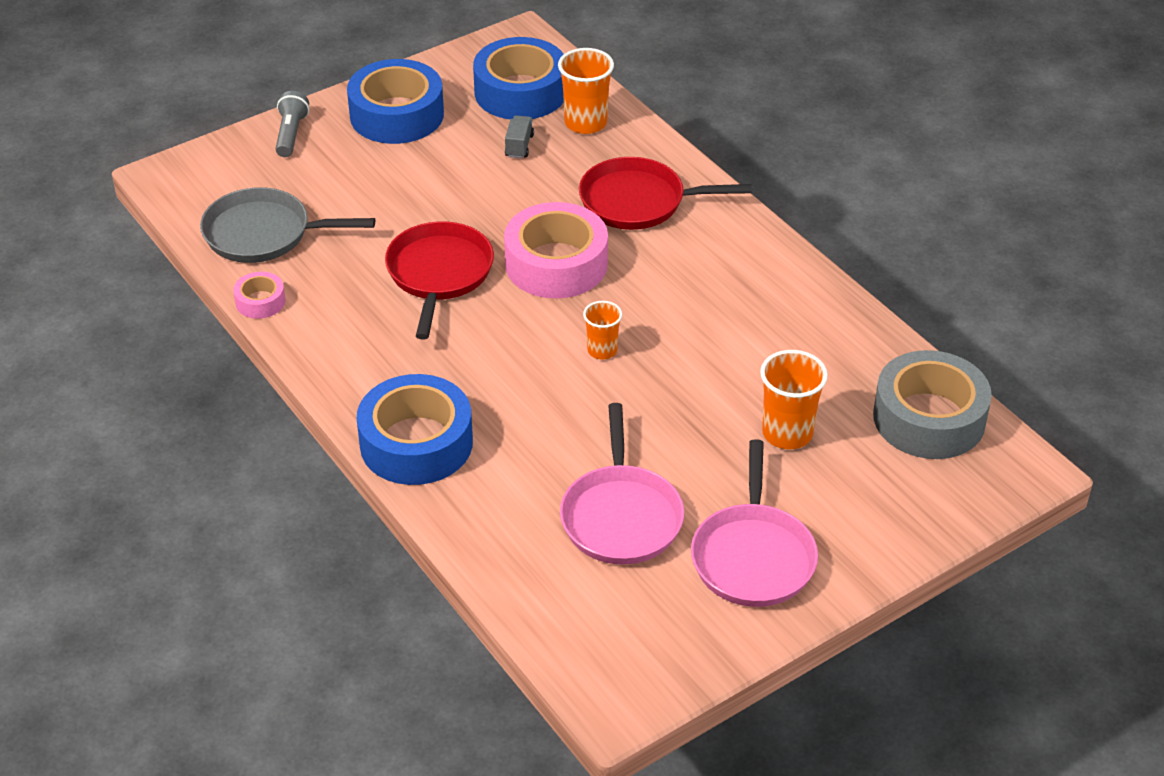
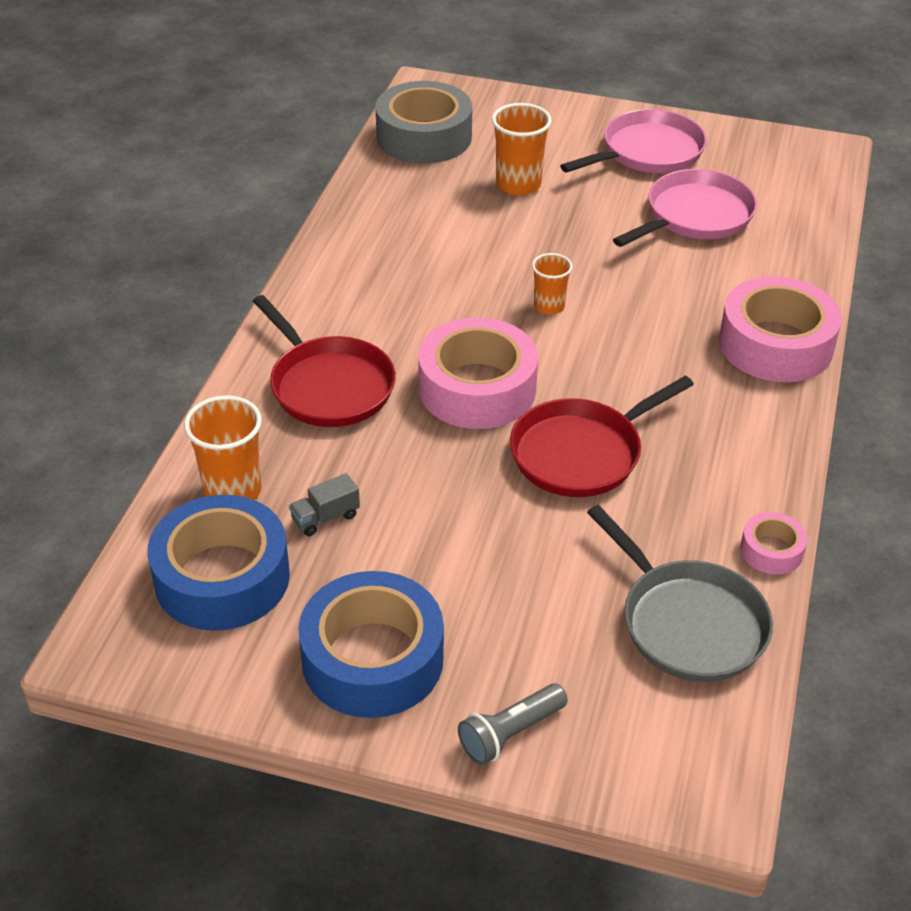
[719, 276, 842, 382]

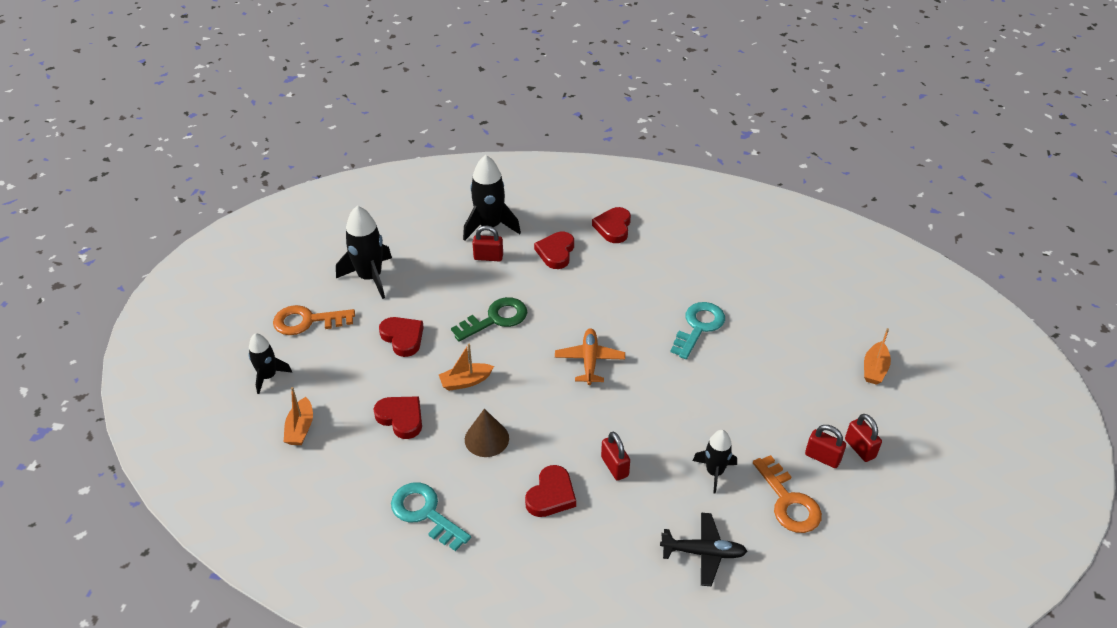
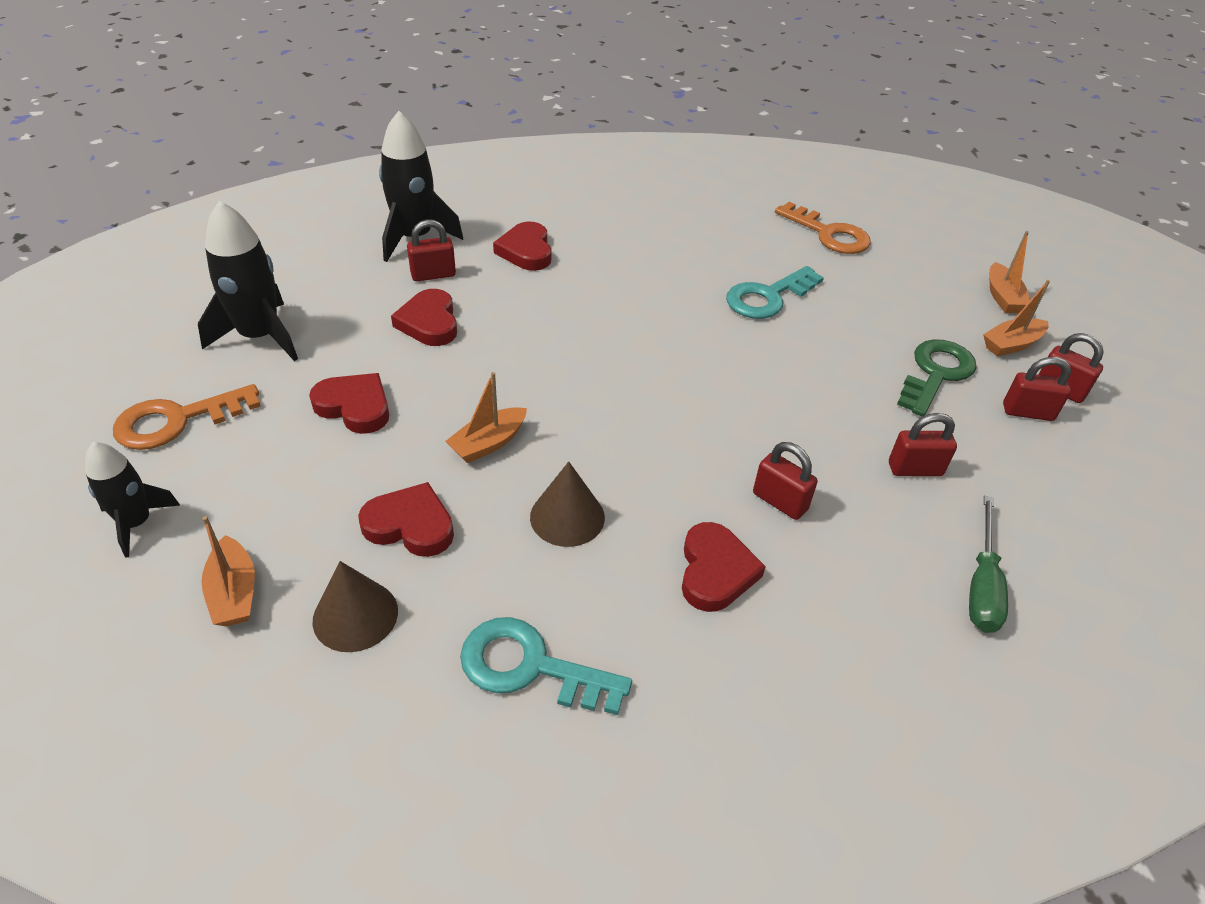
[391, 289, 457, 346]
[897, 339, 977, 417]
[726, 266, 824, 319]
[555, 328, 625, 385] (first image)
[889, 413, 957, 476]
[775, 202, 871, 254]
[969, 495, 1008, 633]
[983, 280, 1050, 356]
[313, 561, 398, 652]

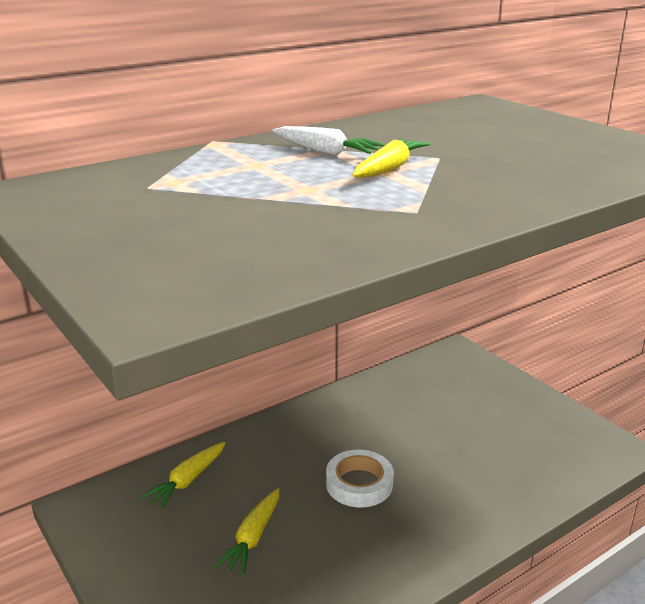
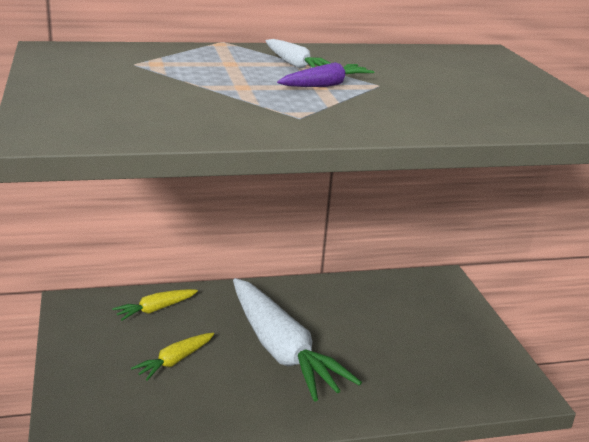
[277, 62, 375, 87]
[233, 278, 362, 402]

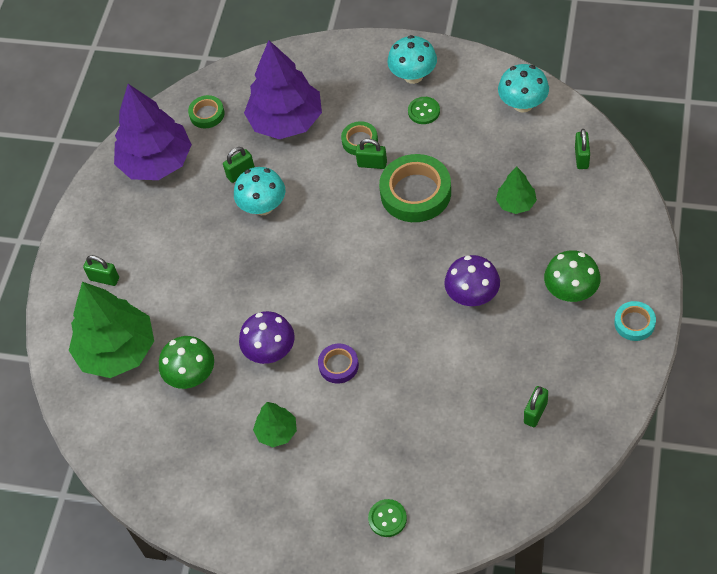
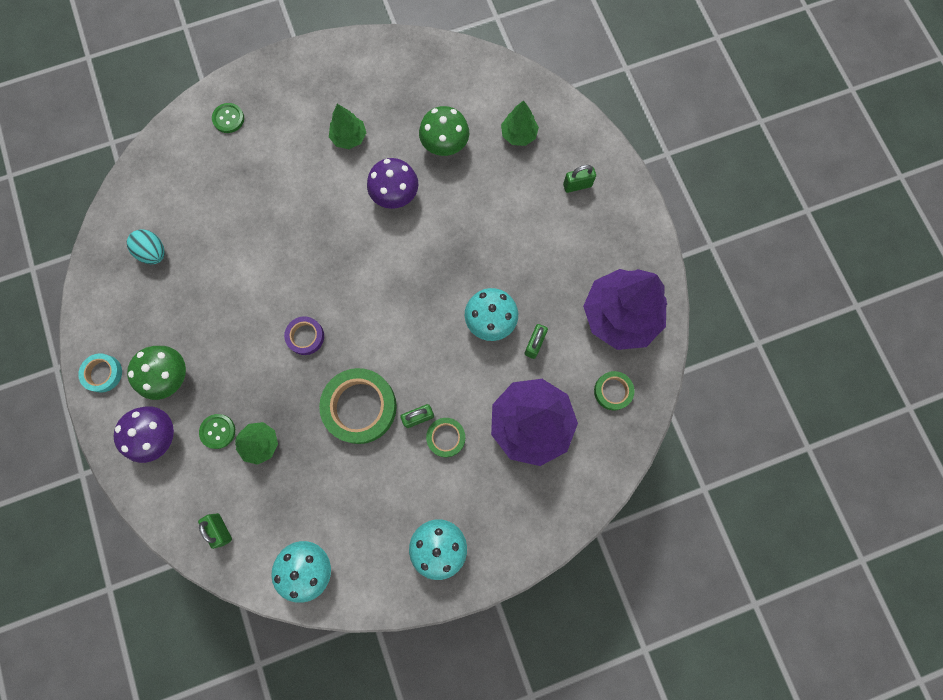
[199, 414, 235, 449]
[114, 406, 174, 463]
[501, 100, 539, 146]
[284, 316, 324, 355]
[127, 229, 165, 264]

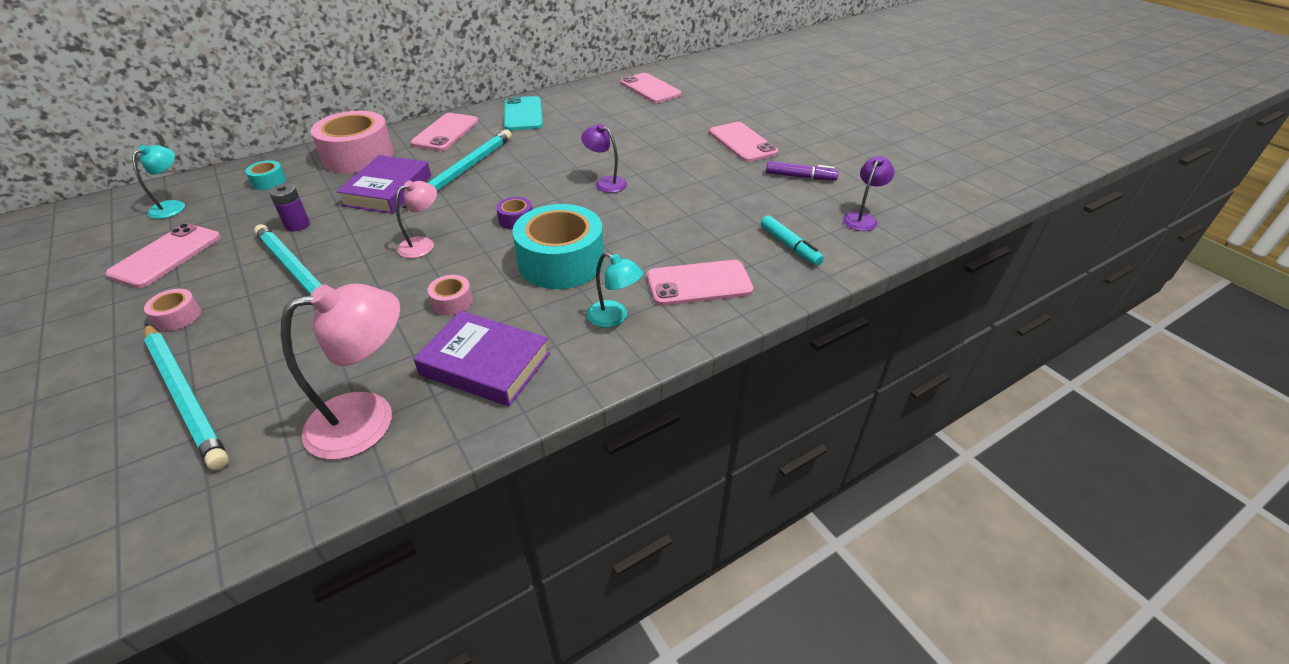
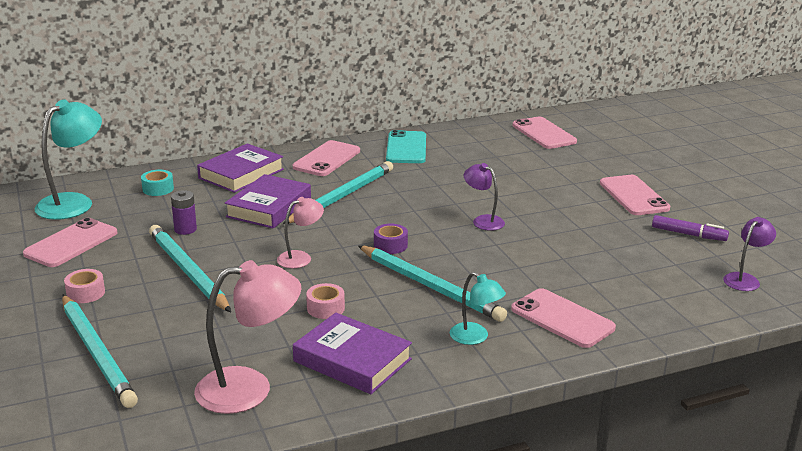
[197, 143, 284, 193]
[34, 99, 102, 220]
[358, 245, 507, 322]
[761, 215, 824, 266] (first image)
[511, 288, 616, 348]

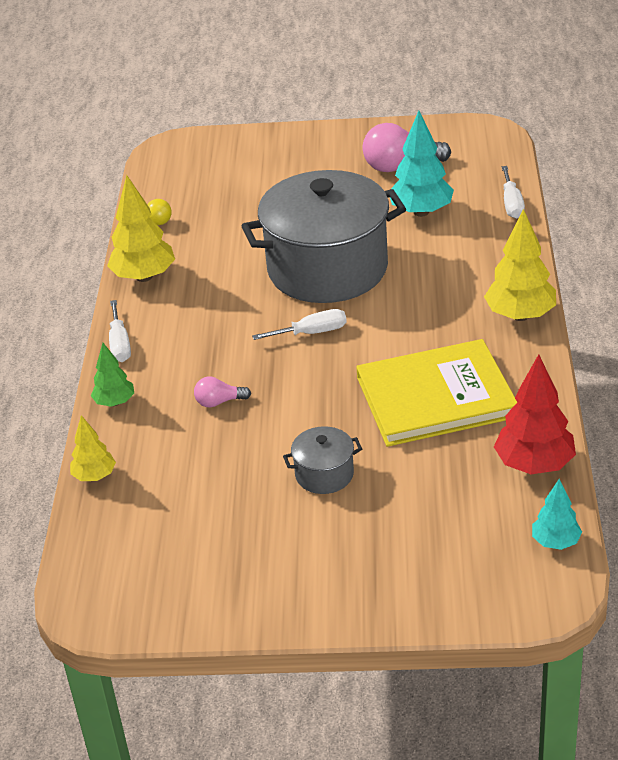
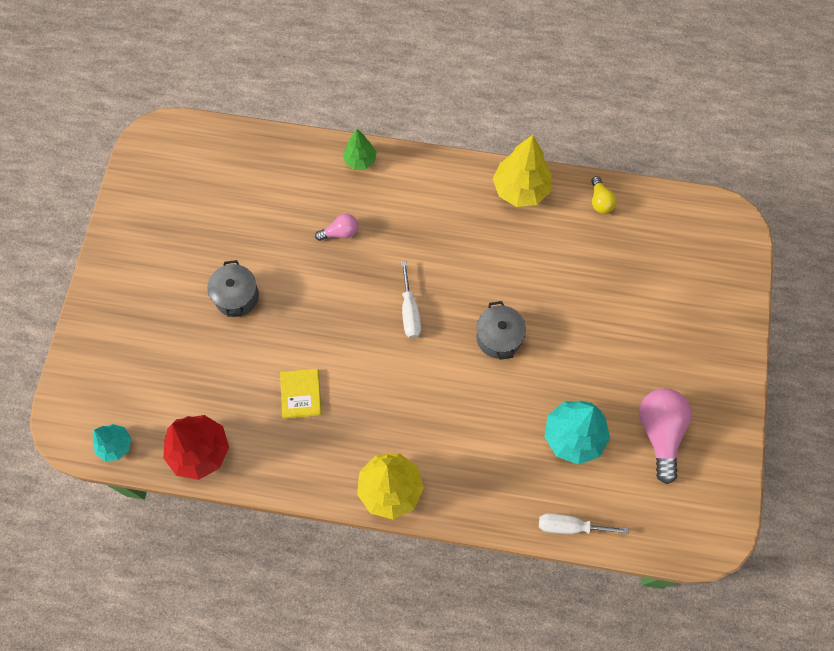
[476, 301, 526, 360]
[109, 300, 131, 362] (first image)
[280, 369, 322, 419]
[315, 214, 358, 241]
[70, 415, 116, 481] (first image)

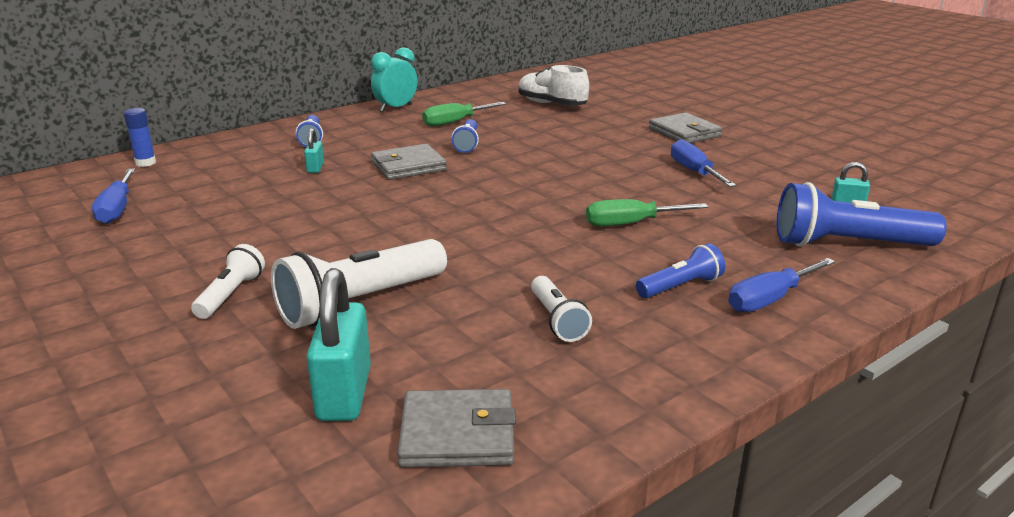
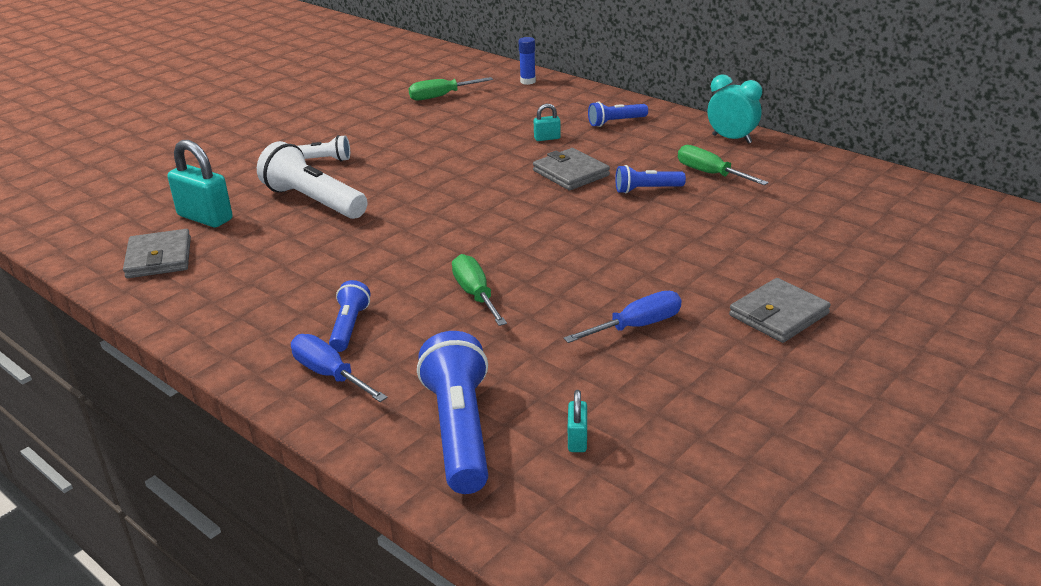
[519, 65, 589, 106] (first image)
[409, 77, 493, 100]
[329, 280, 370, 352]
[168, 140, 233, 227]
[531, 276, 592, 342] (first image)

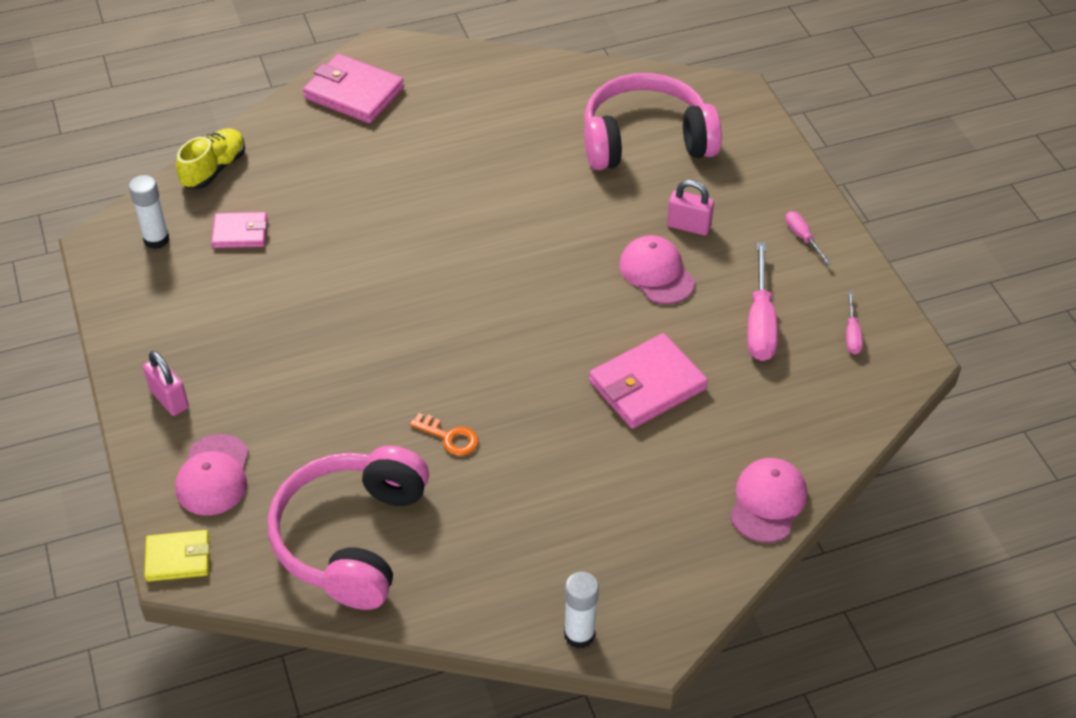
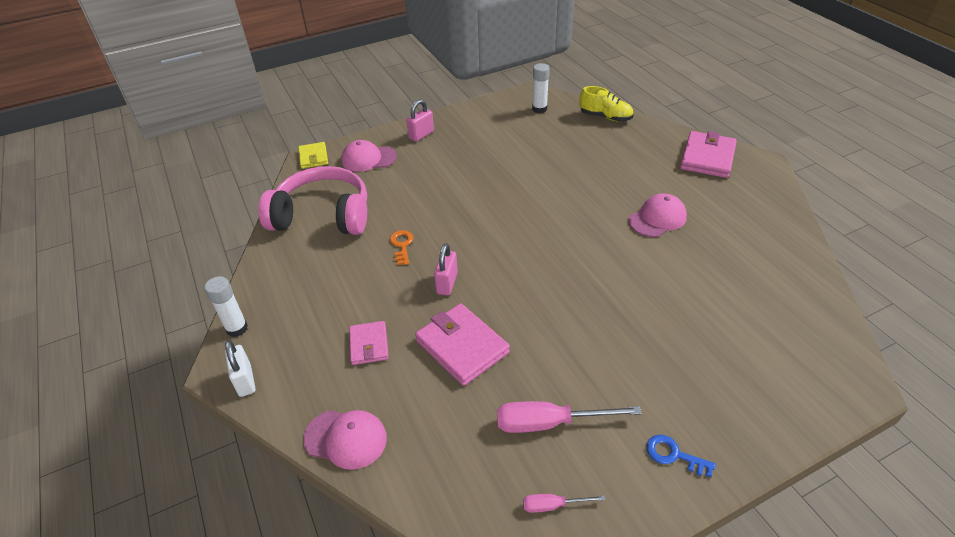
[584, 73, 722, 170] (first image)
[434, 243, 458, 296]
[646, 435, 716, 477]
[349, 321, 389, 365]
[628, 194, 687, 237]
[390, 230, 413, 265]
[225, 340, 256, 397]

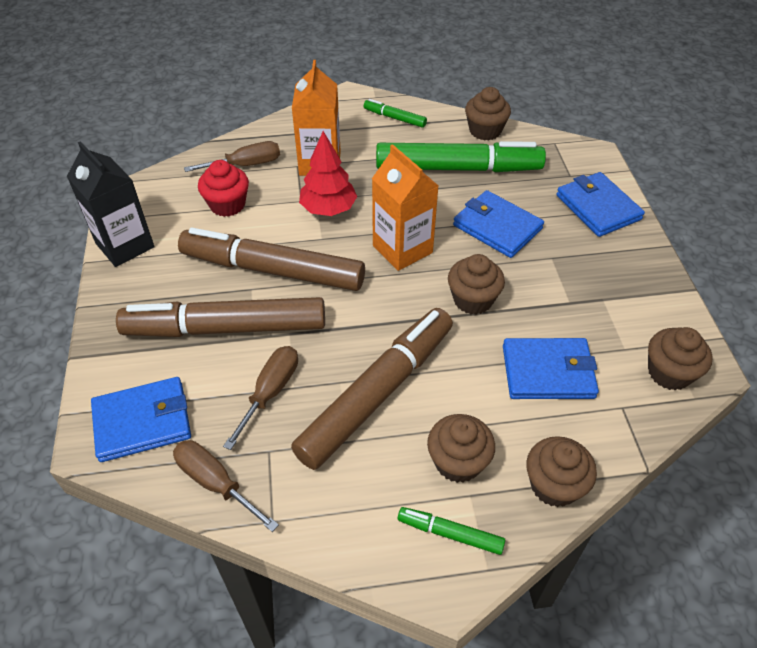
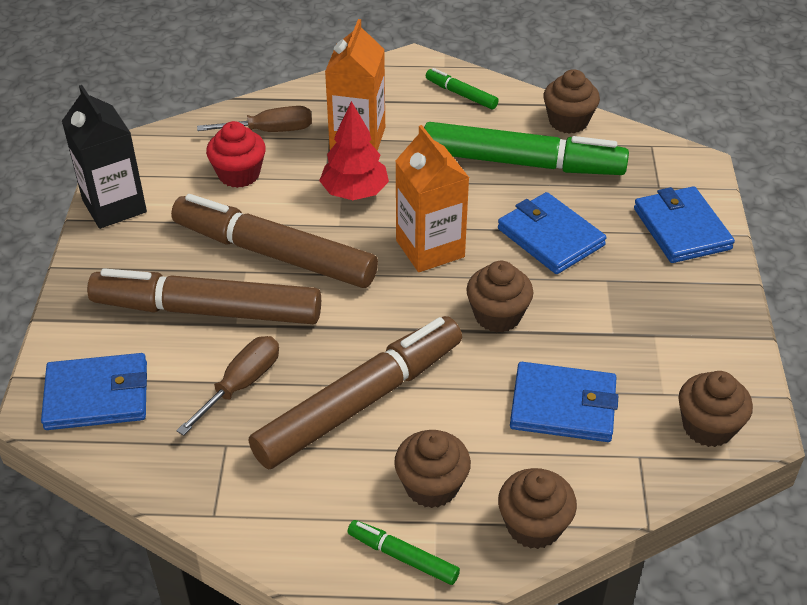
[173, 440, 279, 532] (first image)

